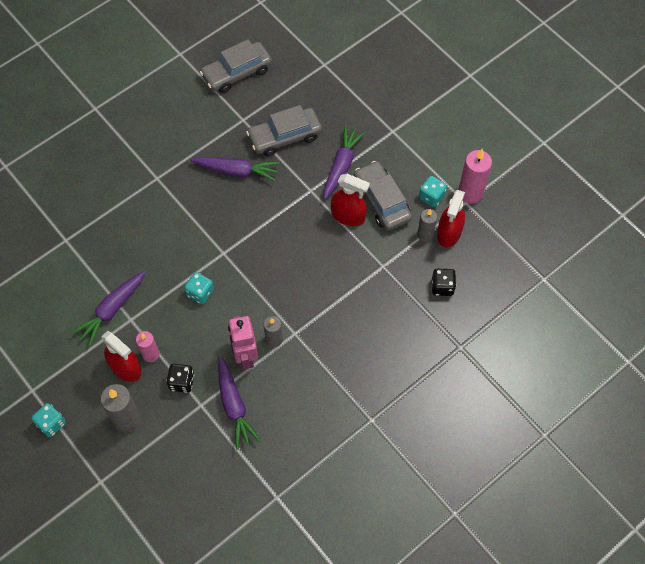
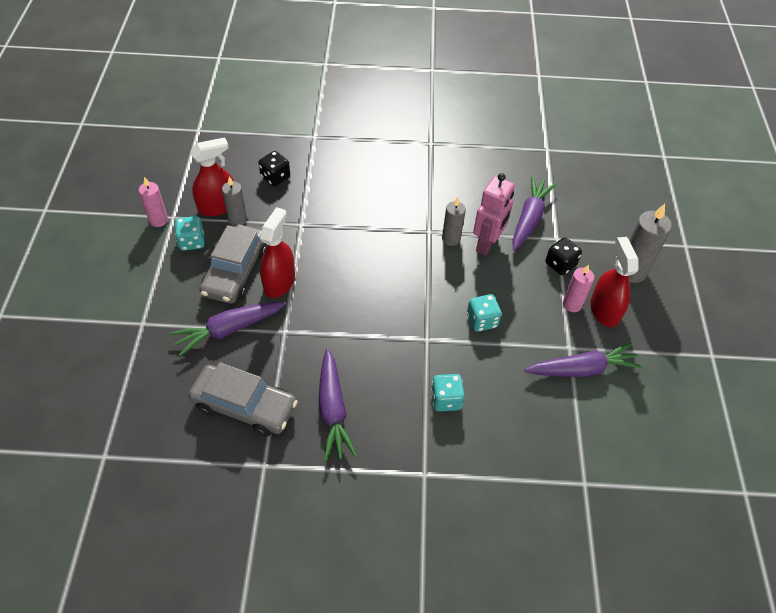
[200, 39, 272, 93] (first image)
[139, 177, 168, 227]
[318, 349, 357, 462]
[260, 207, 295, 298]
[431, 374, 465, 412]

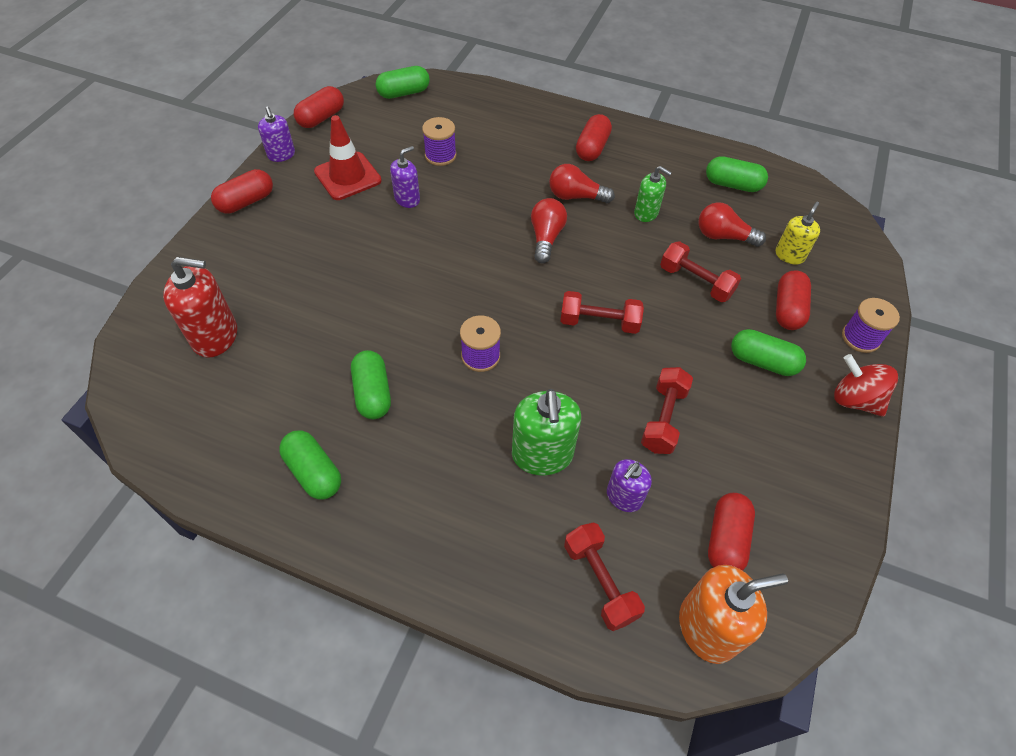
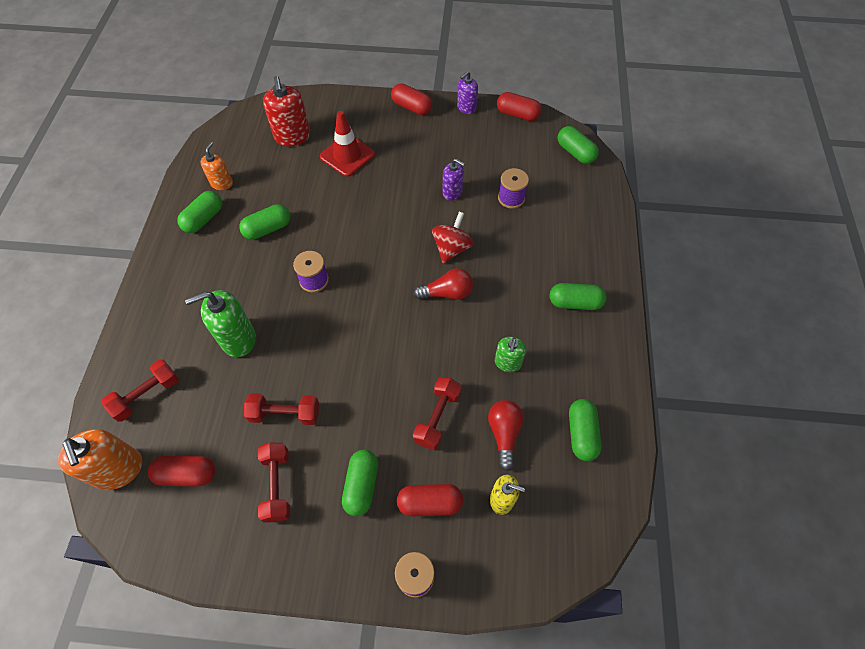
[550, 283, 607, 310]
[320, 111, 375, 177]
[549, 164, 615, 203] (first image)
[258, 442, 290, 523]
[432, 212, 473, 263]
[607, 459, 652, 512] (first image)
[200, 142, 233, 190]

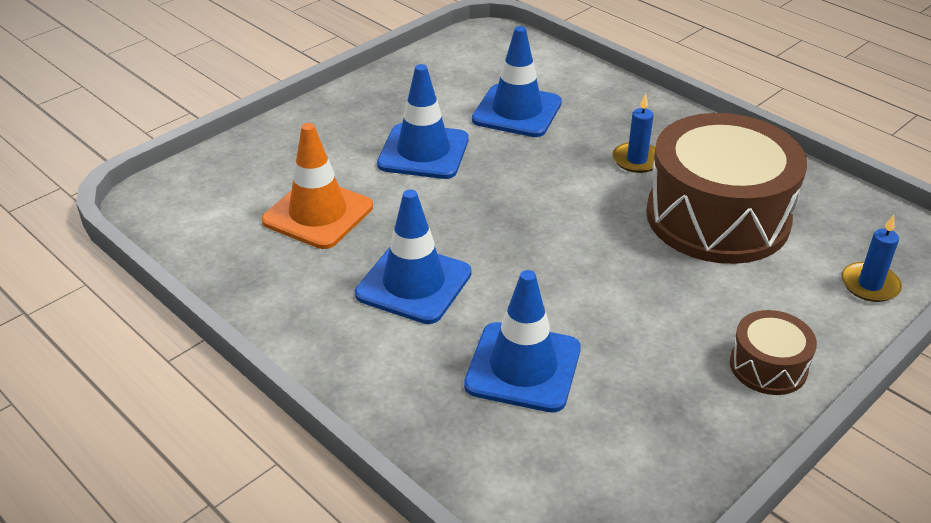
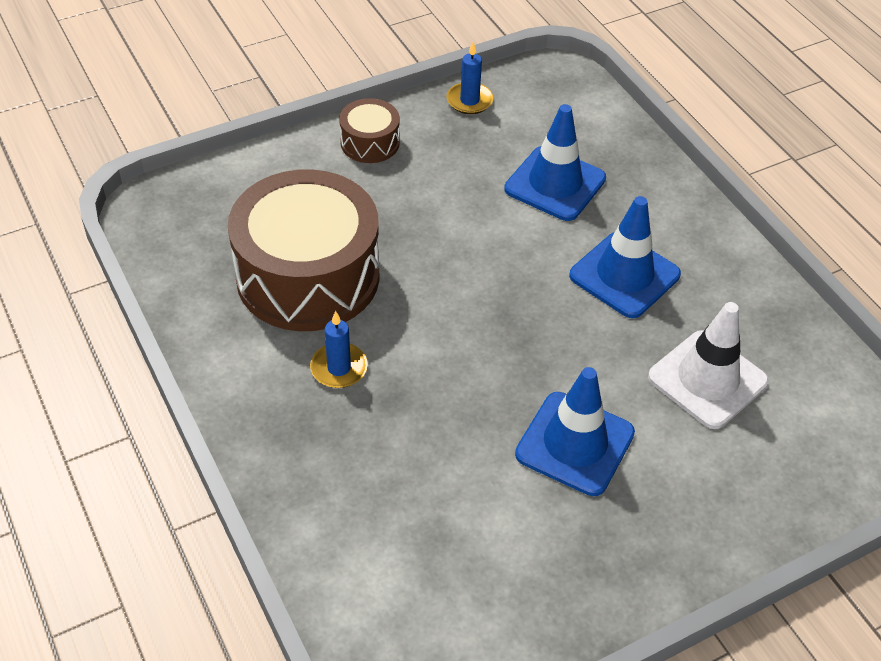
[472, 26, 562, 137] (first image)
[648, 302, 769, 429]
[447, 42, 493, 114]

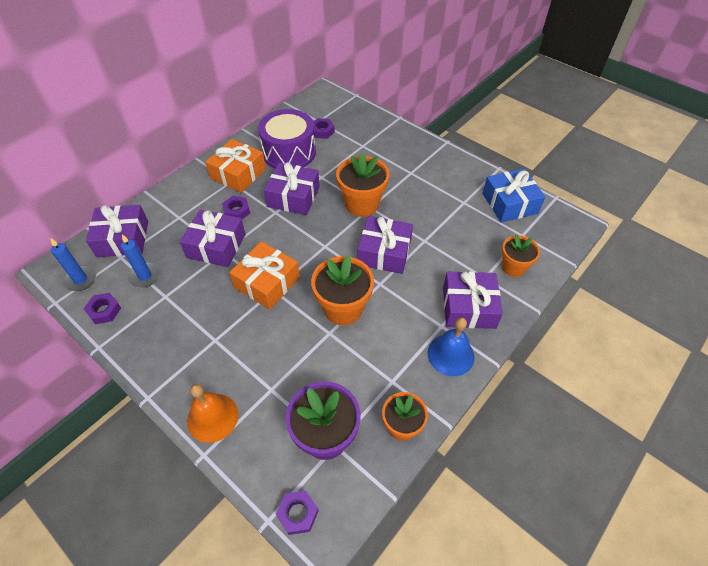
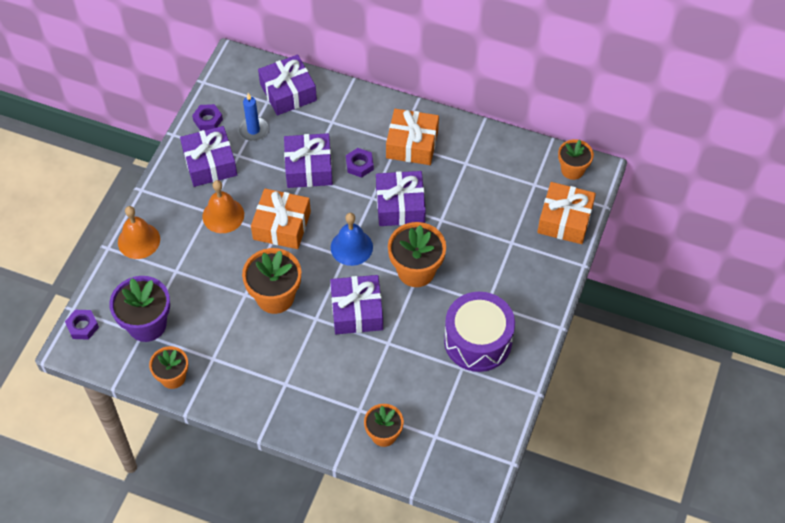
[444, 292, 515, 372]
[313, 118, 335, 139] (first image)
[482, 168, 545, 223] (first image)
[50, 238, 96, 291] (first image)
[180, 126, 237, 187]
[331, 213, 373, 266]
[558, 139, 594, 180]
[202, 180, 244, 233]
[537, 182, 596, 244]

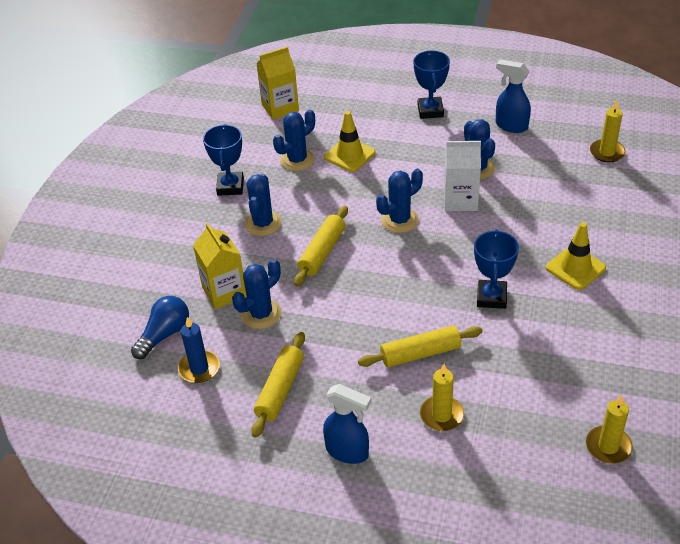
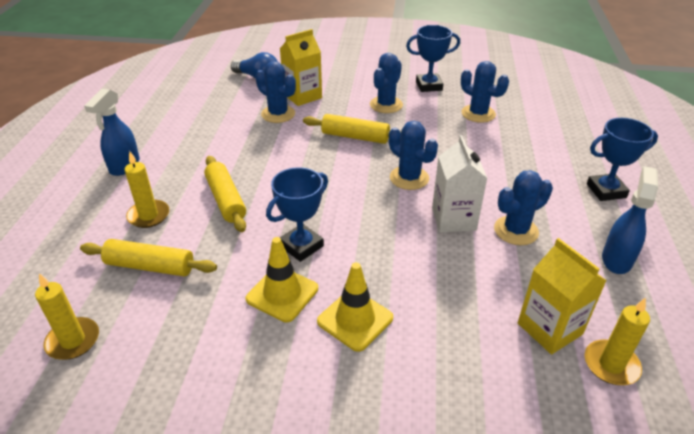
[518, 238, 607, 354]
[246, 237, 318, 322]
[370, 53, 403, 113]
[266, 167, 328, 262]
[178, 317, 220, 383] (first image)
[80, 239, 217, 277]

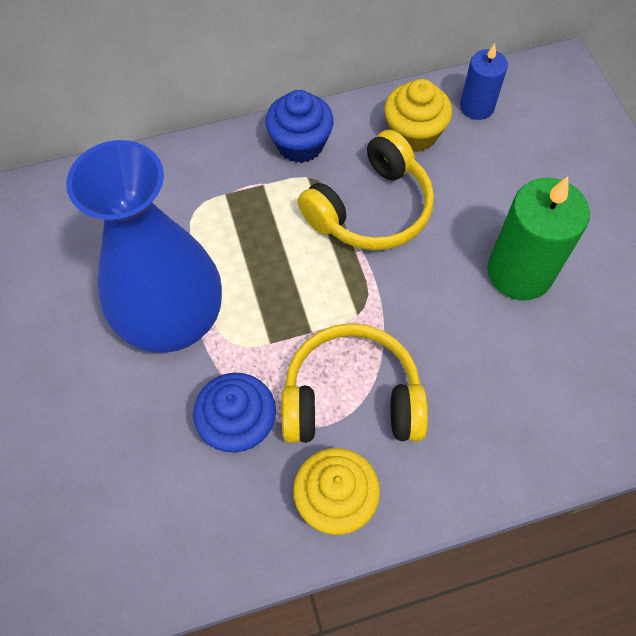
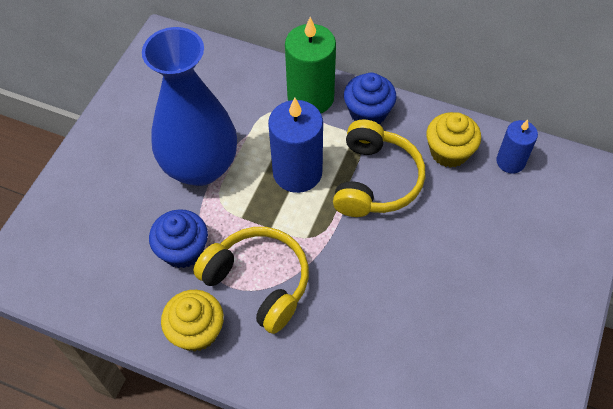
[333, 119, 425, 217]
[285, 17, 336, 113]
[268, 97, 323, 193]

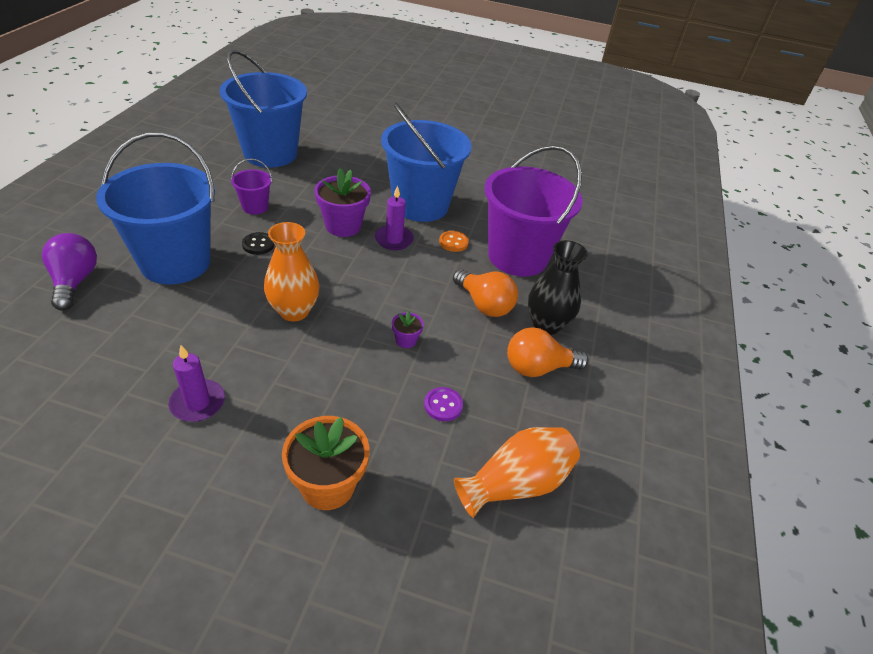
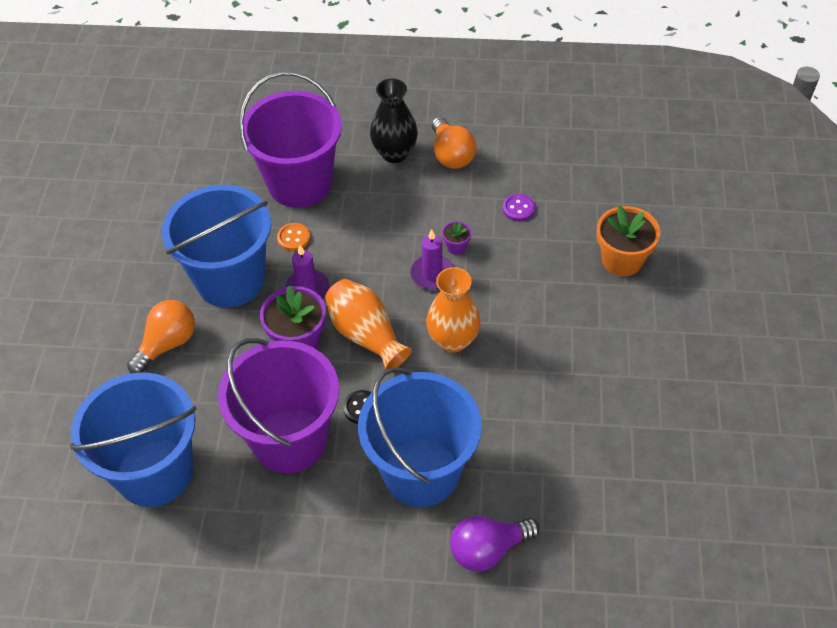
[218, 338, 339, 473]
[127, 300, 195, 374]
[410, 229, 454, 290]
[325, 279, 412, 370]

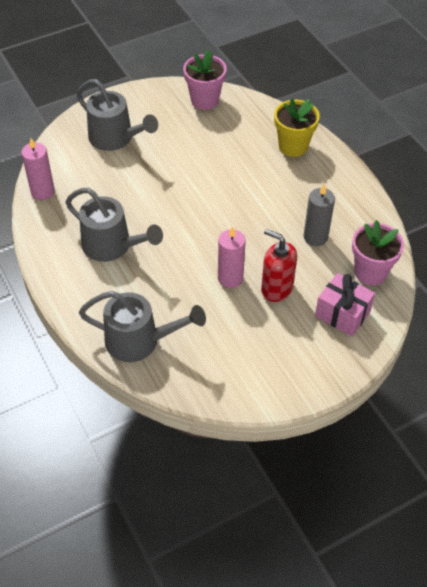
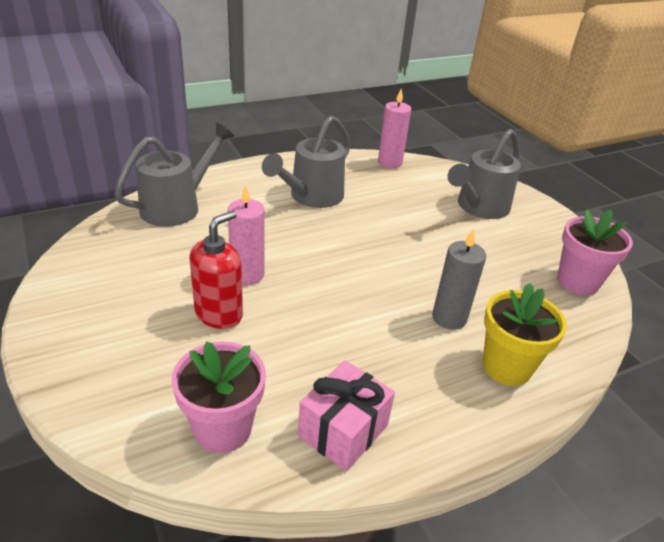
[432, 229, 486, 330]
[298, 360, 395, 472]
[114, 122, 234, 227]

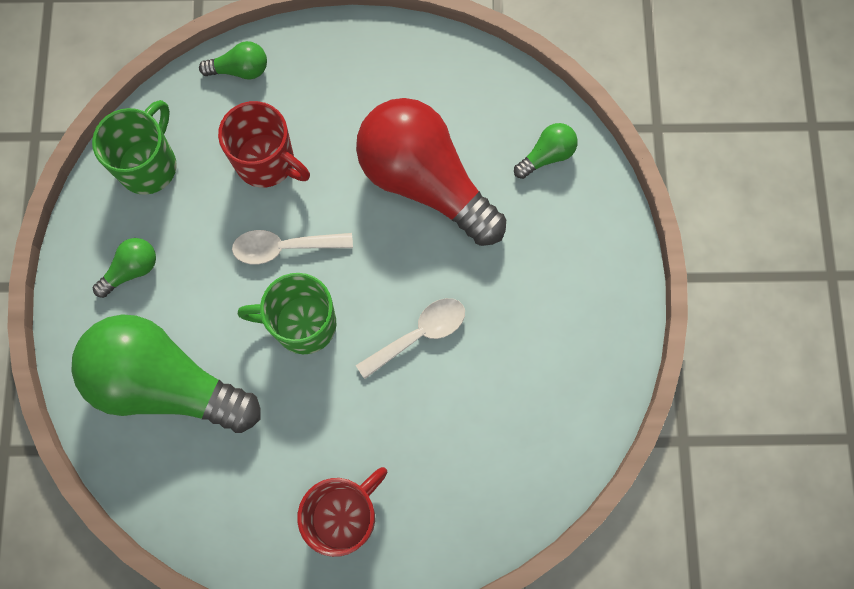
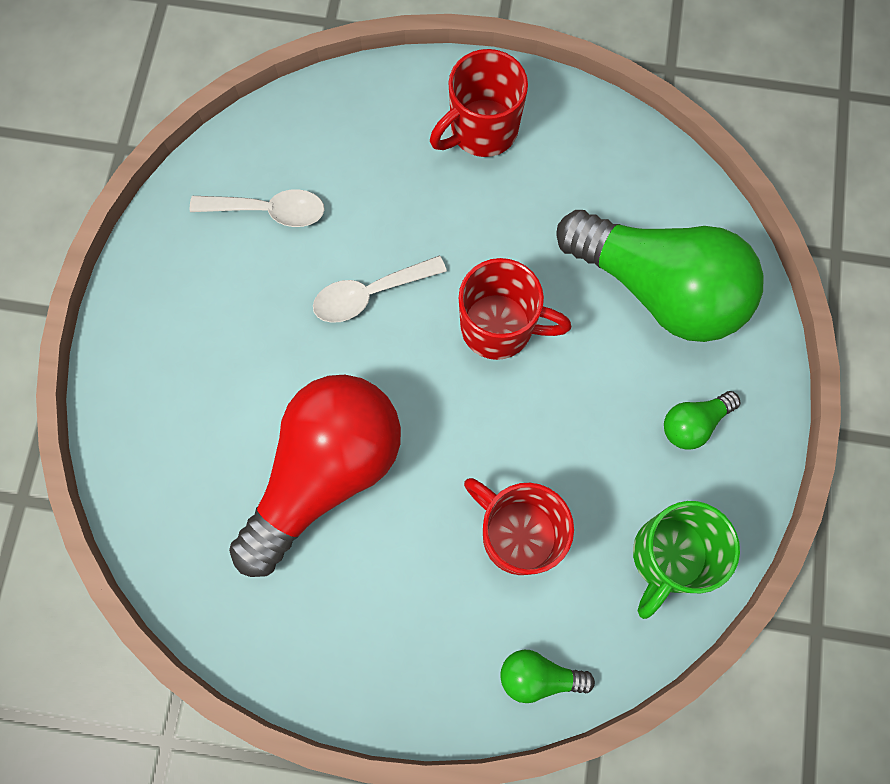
[229, 375, 401, 577]
[514, 123, 578, 179] (first image)
[190, 189, 325, 227]
[459, 258, 571, 360]

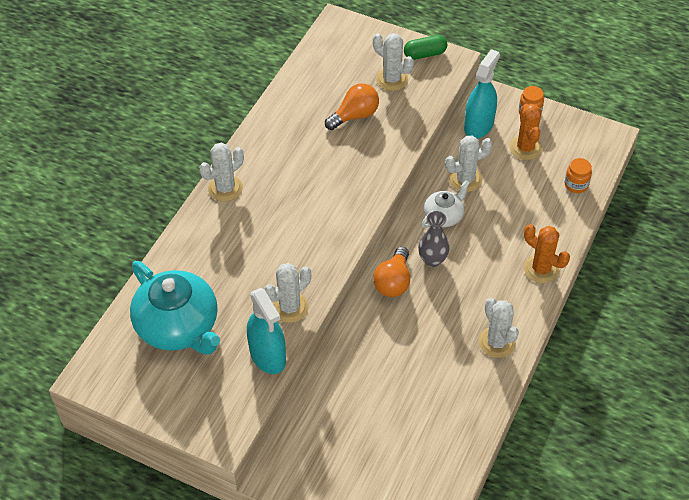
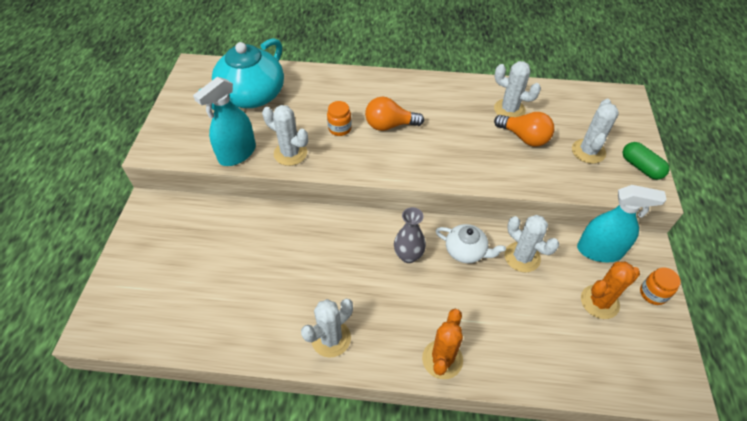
[494, 61, 541, 117]
[327, 101, 352, 136]
[365, 97, 424, 131]

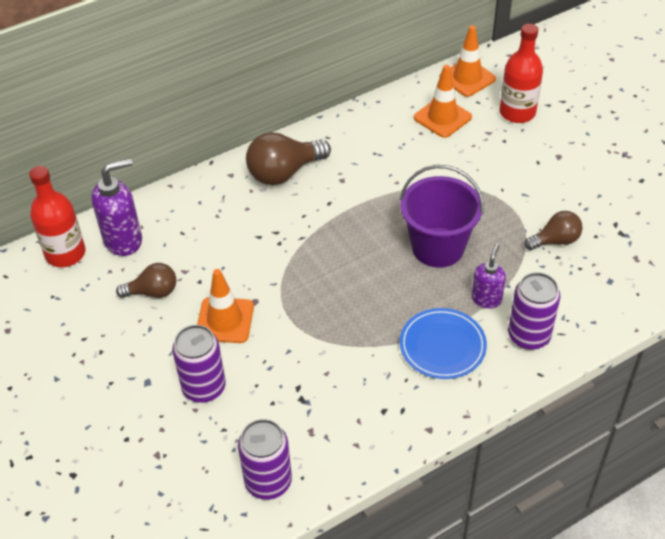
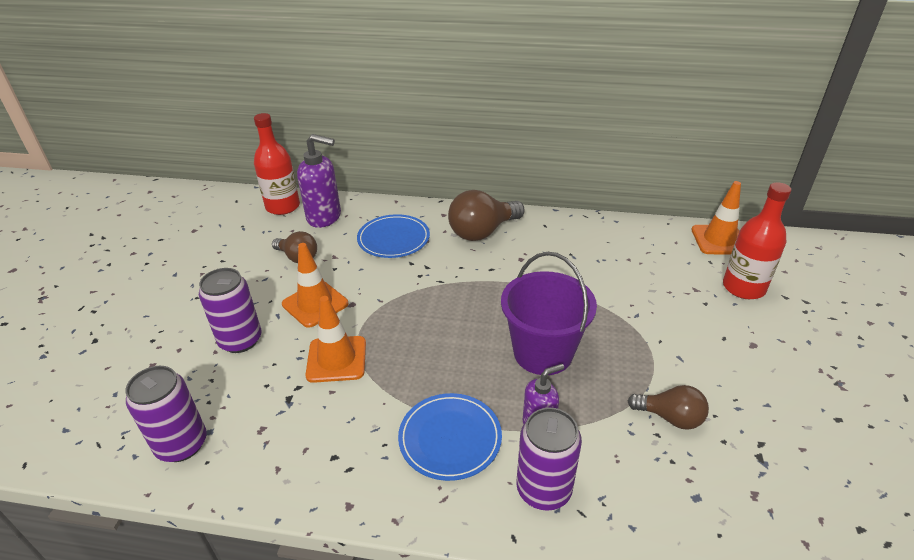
[305, 296, 366, 383]
[448, 190, 525, 241]
[357, 214, 430, 258]

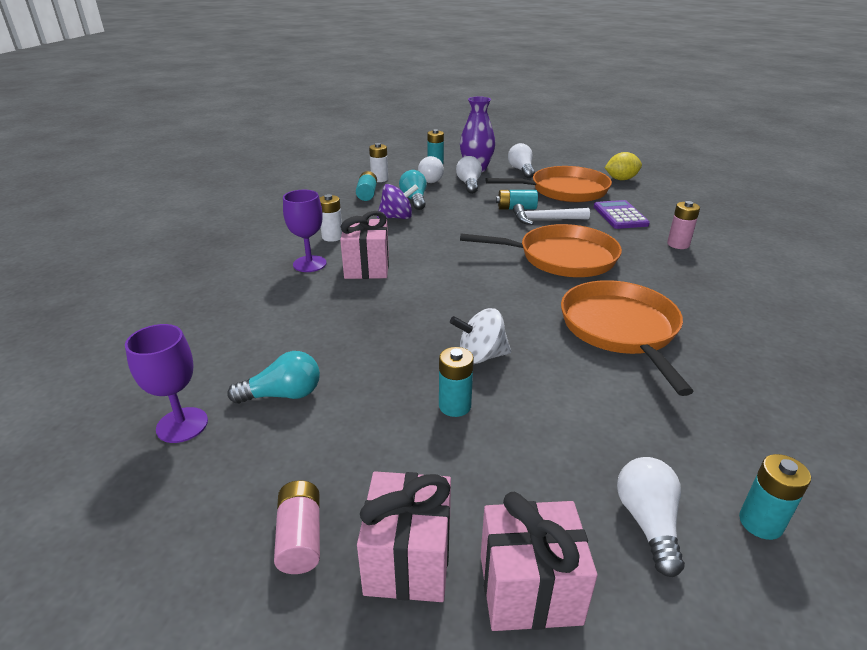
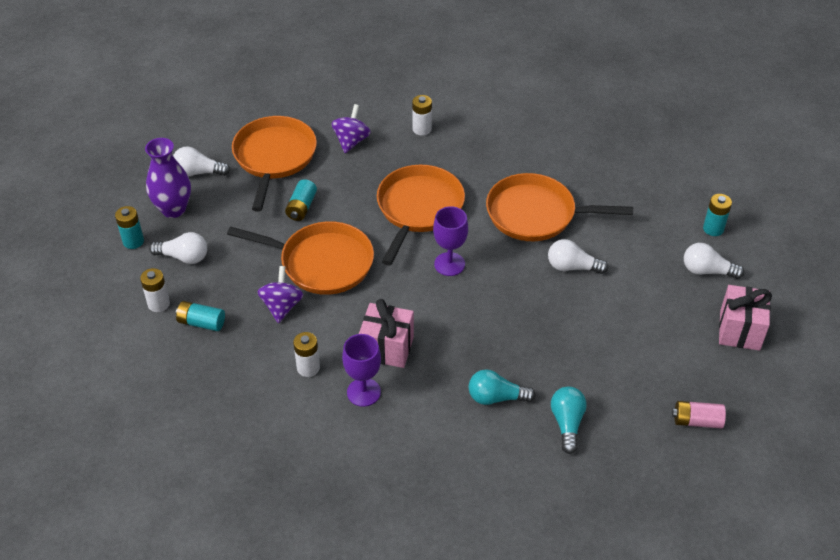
[605, 152, 642, 180] (first image)
[548, 239, 608, 274]
[469, 369, 536, 405]
[331, 104, 371, 153]
[412, 95, 432, 136]
[513, 204, 590, 225] (first image)
[450, 308, 511, 364] (first image)
[433, 206, 468, 276]
[439, 347, 474, 417] (first image)
[357, 471, 451, 602] (first image)
[227, 221, 374, 295]

